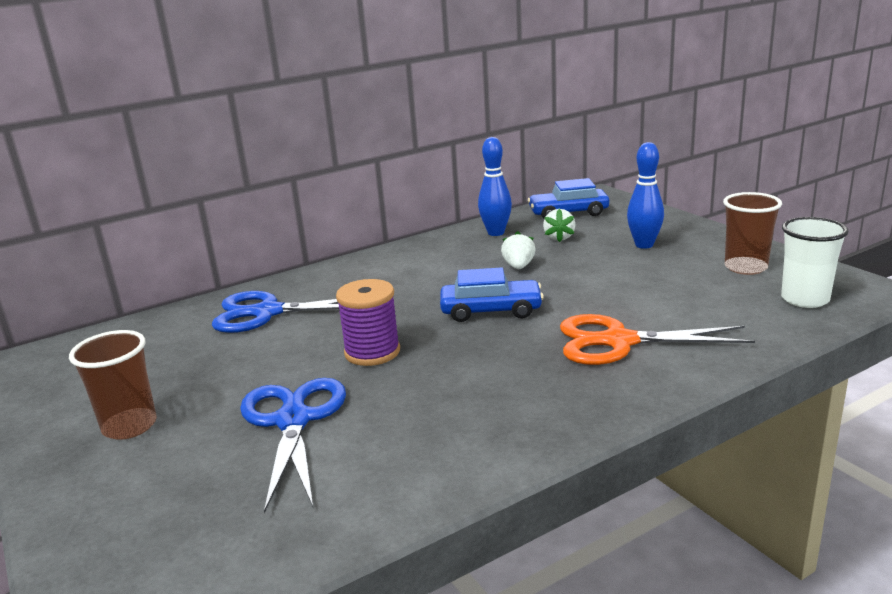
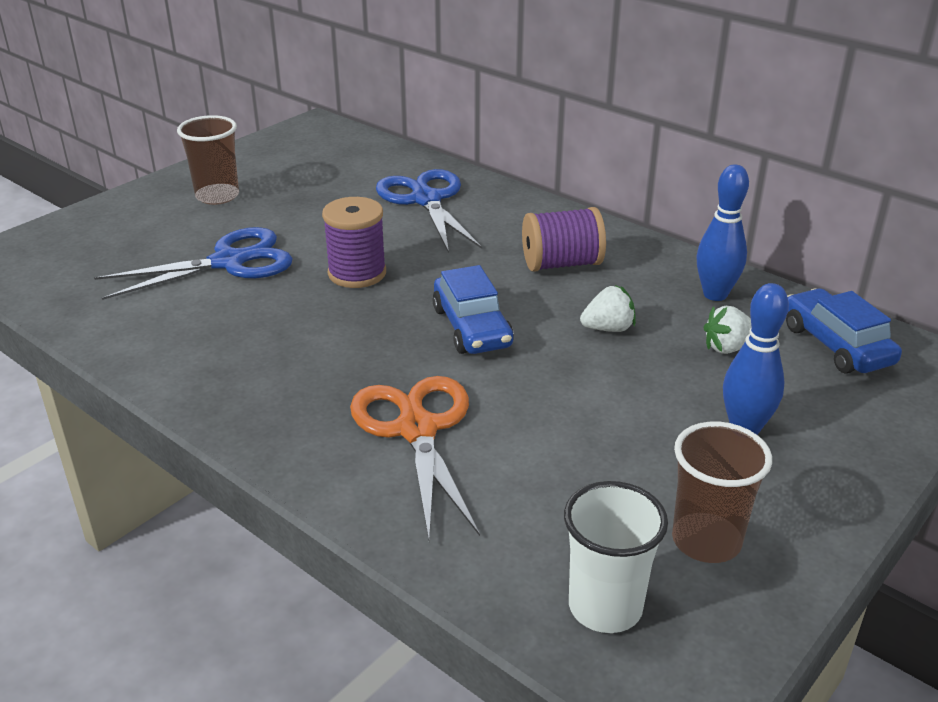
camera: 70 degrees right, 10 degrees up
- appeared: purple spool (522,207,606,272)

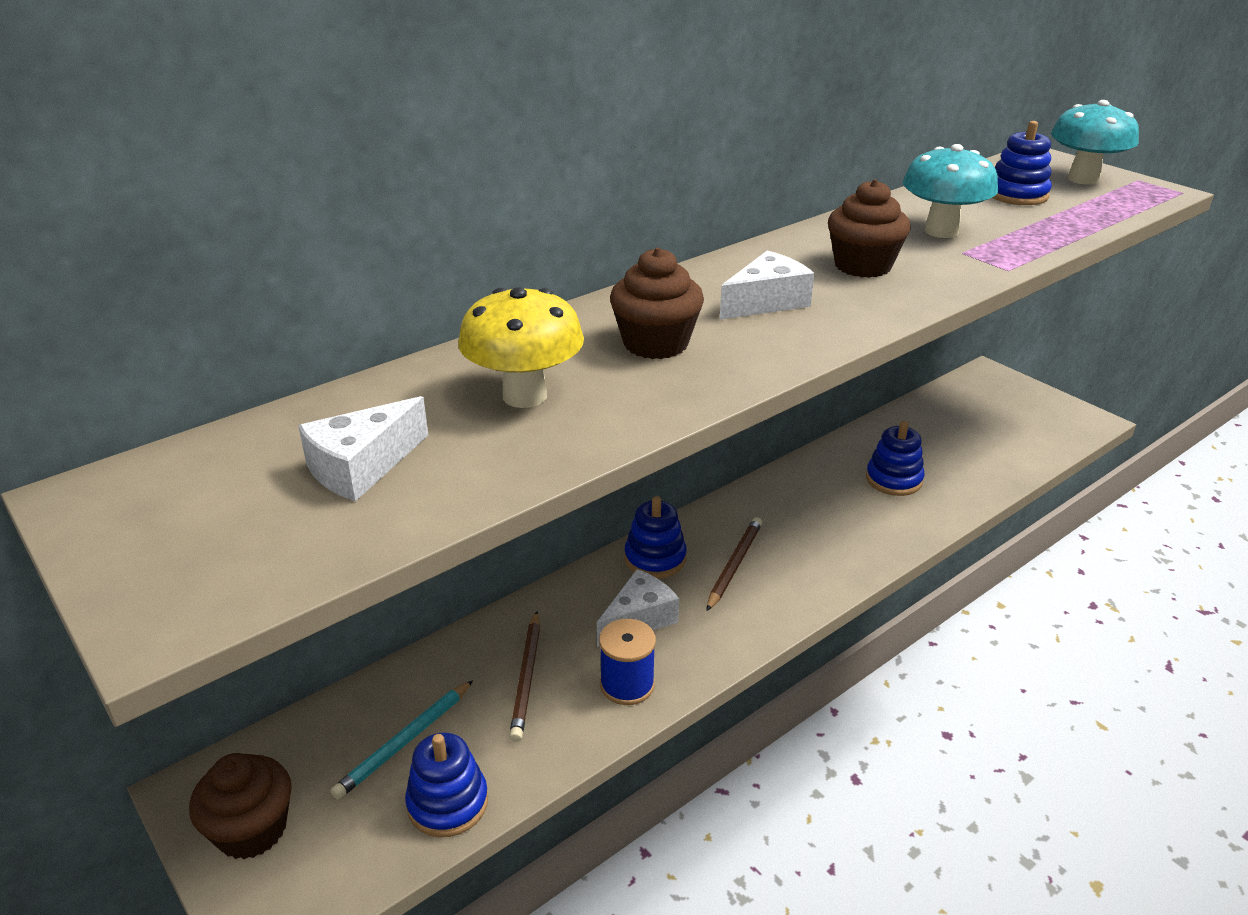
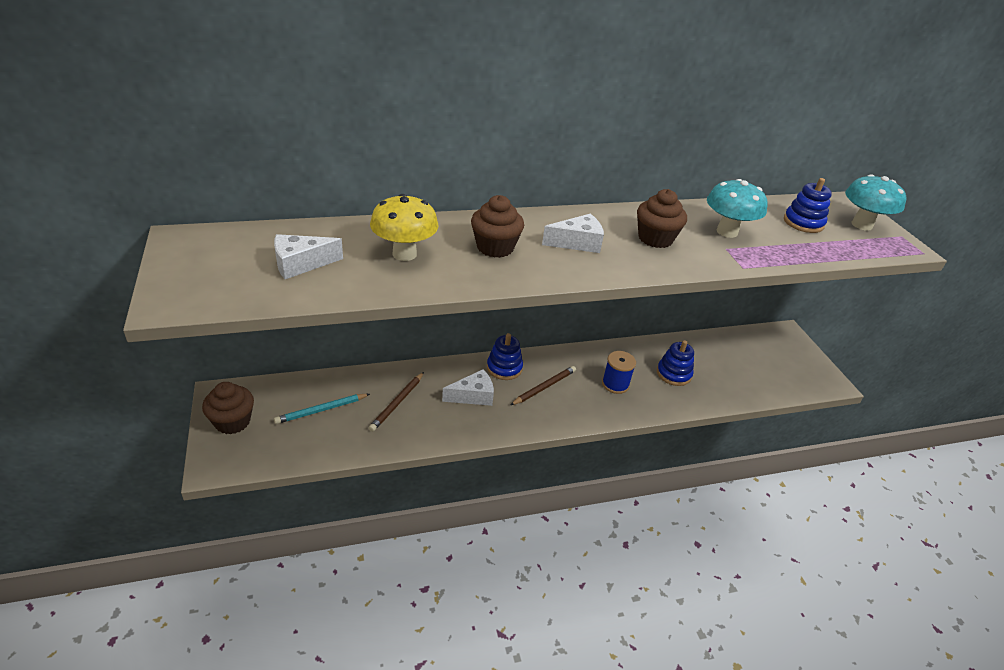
camera: 20 degrees right, 5 degrees up
- missing: blue stacking toy (405,733,488,837)
- relocated: blue spool (599,619,656,705) to (602,351,636,394)

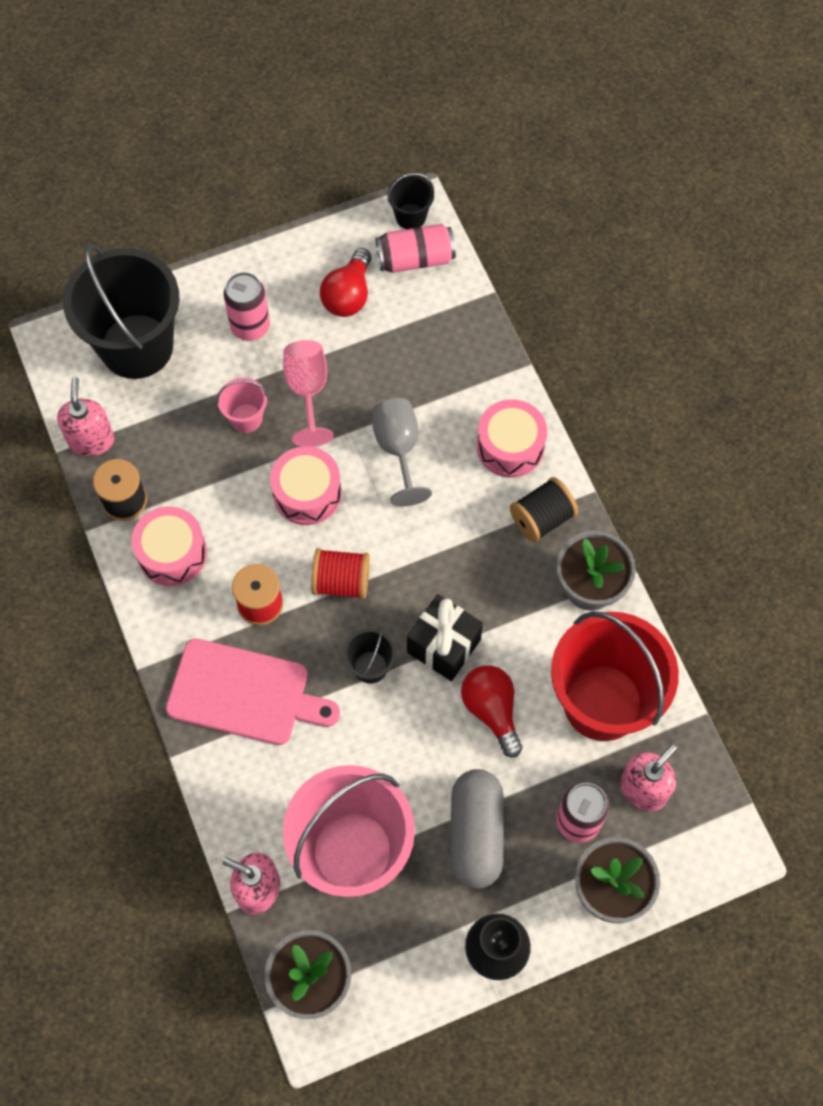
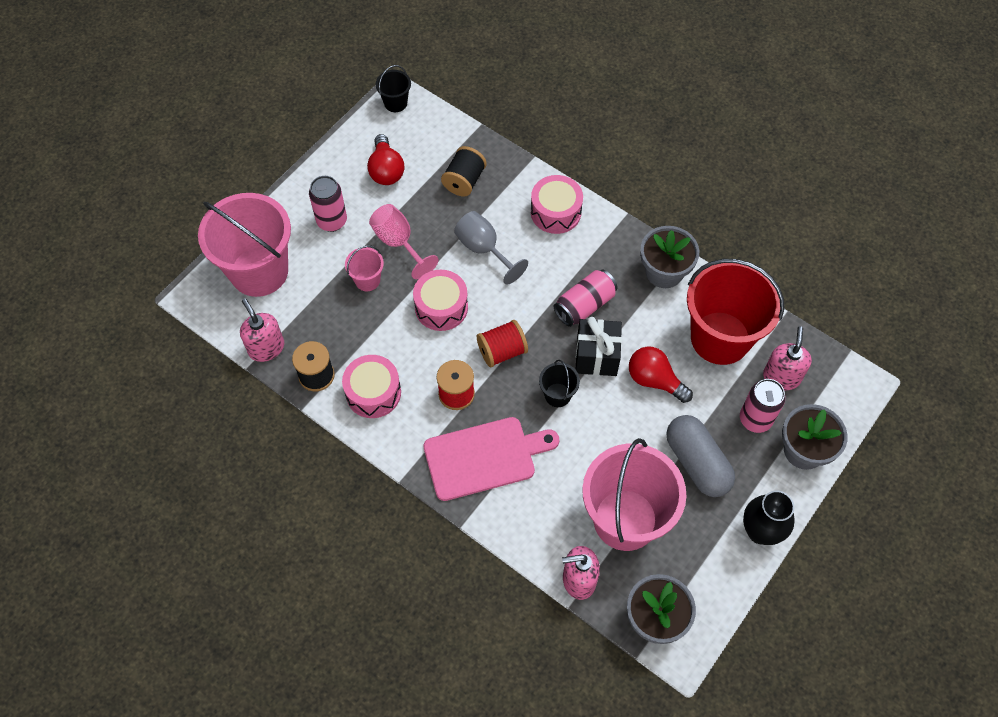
camera: 30 degrees left, 5 degrees down
- relocated: pink can (375,224,456,273) to (554,270,618,327)
- relocated: black spool (510,477,578,542) to (441,146,487,196)
- colour: black bucket (63,244,180,379) to pink bucket (198,193,291,297)

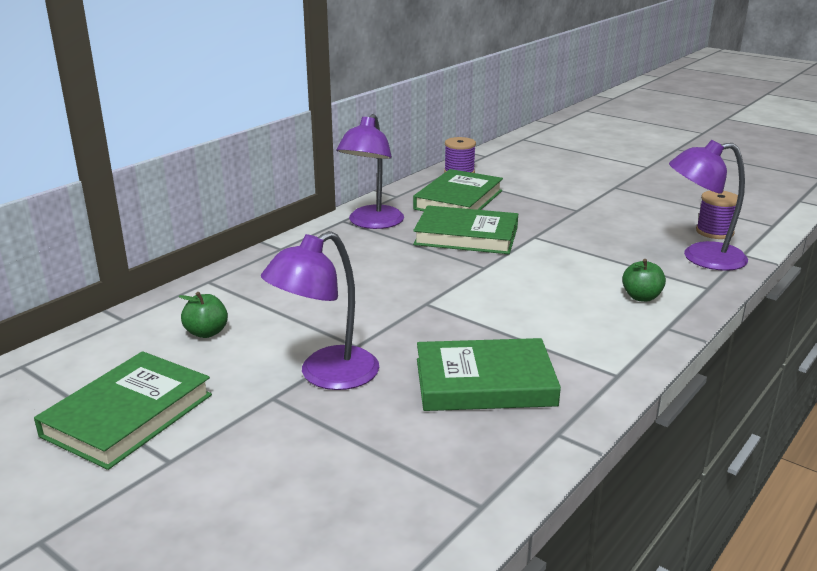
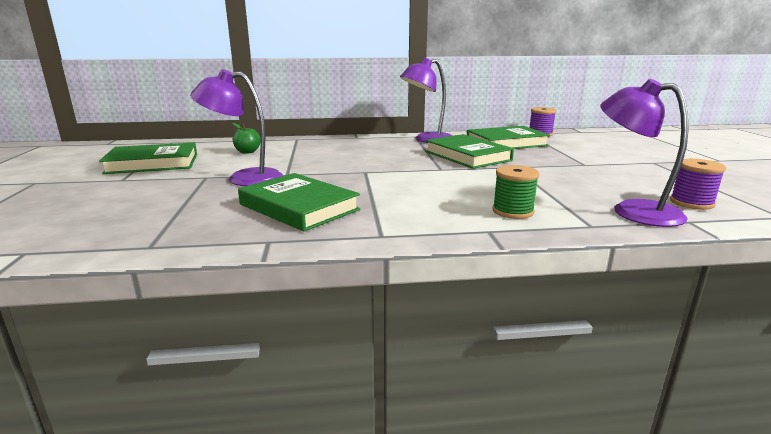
camera: 45 degrees right, 5 degrees down
- exchanged: green apple (622,259,666,302) to green spool (492,165,540,219)

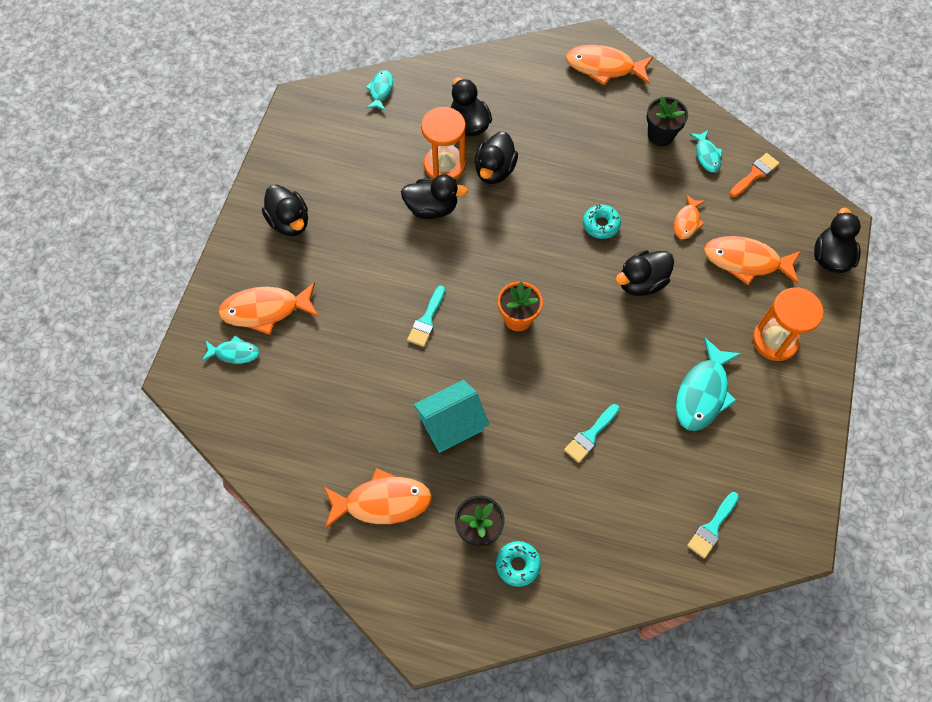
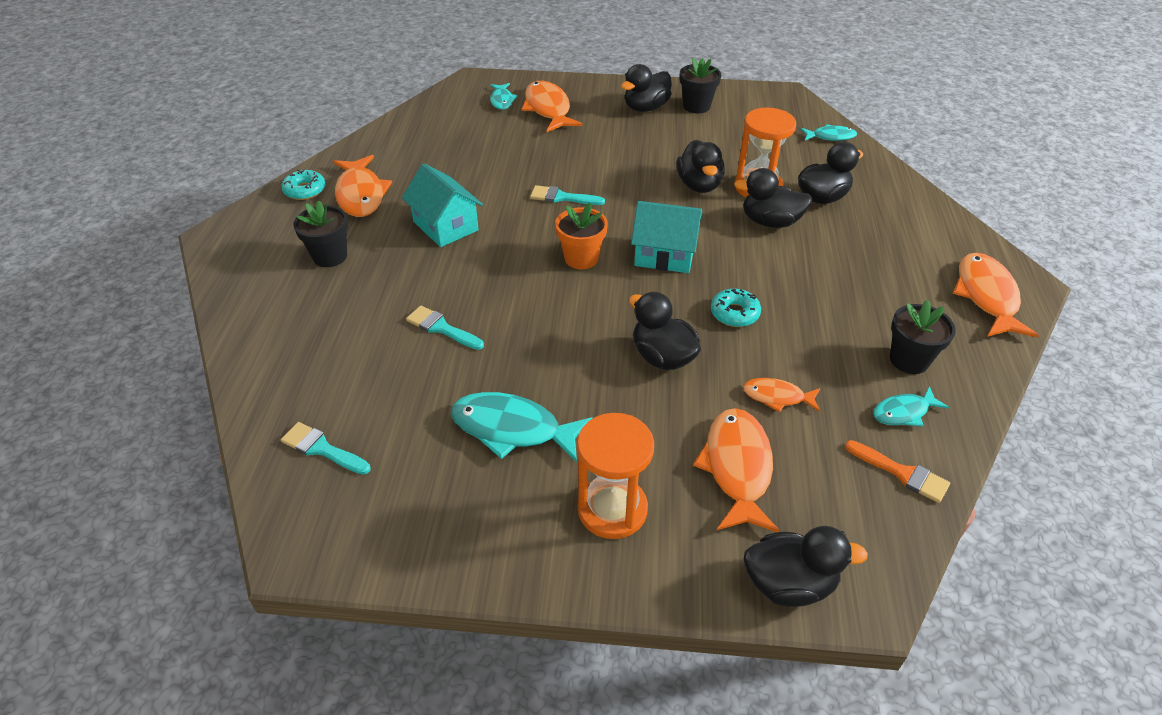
camera: 80 degrees right, 20 degrees down
- appeared: turquoise house (631,201,702,273)
- appeared: black flower pot (680,58,721,114)
- relocated: turquoise donut (496,541,541,587) to (282,170,325,200)

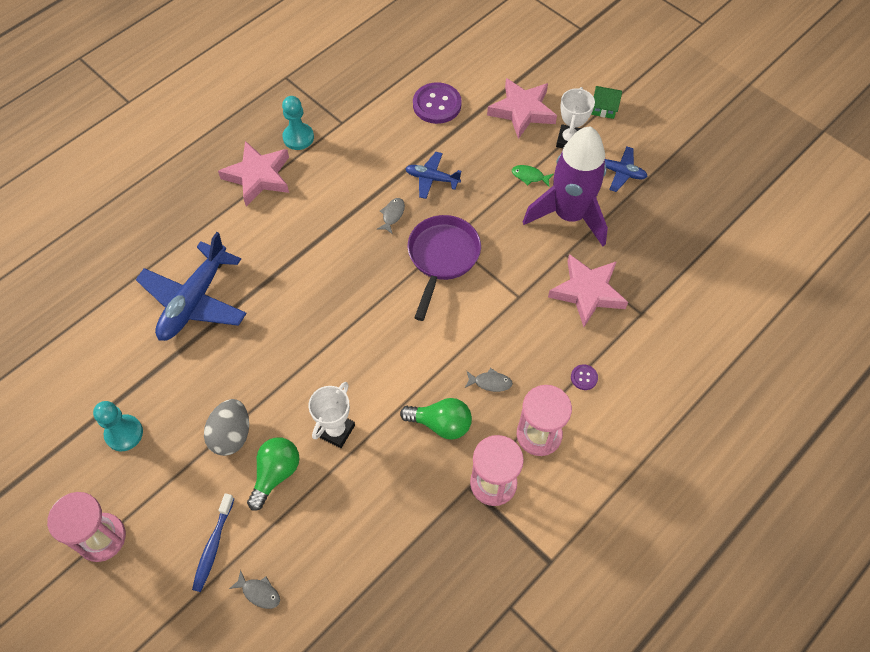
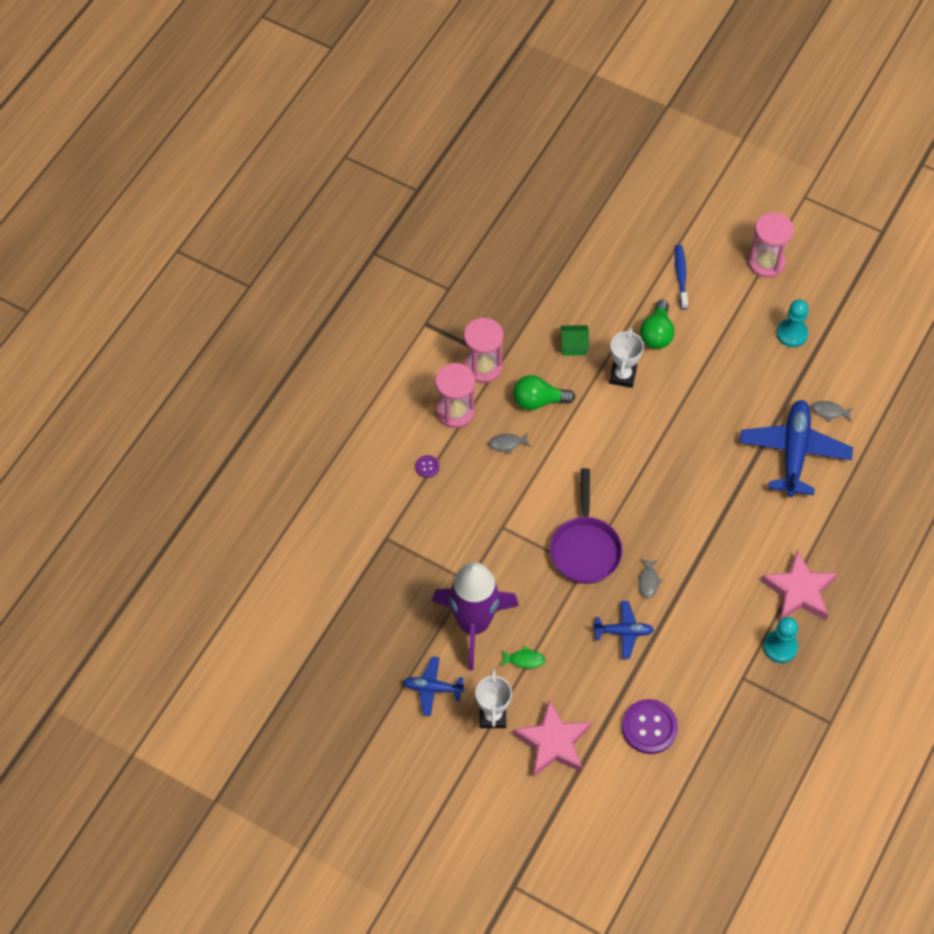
camera: 165 degrees right, 0 degrees up
- missing: grey egg (204,399,249,456)
- missing: pink star (548,254,628,327)
- relocated: grey fish (229,570,280,609) to (811,401,854,422)
- relocated: green house (591,86,622,119) to (560,325,589,356)

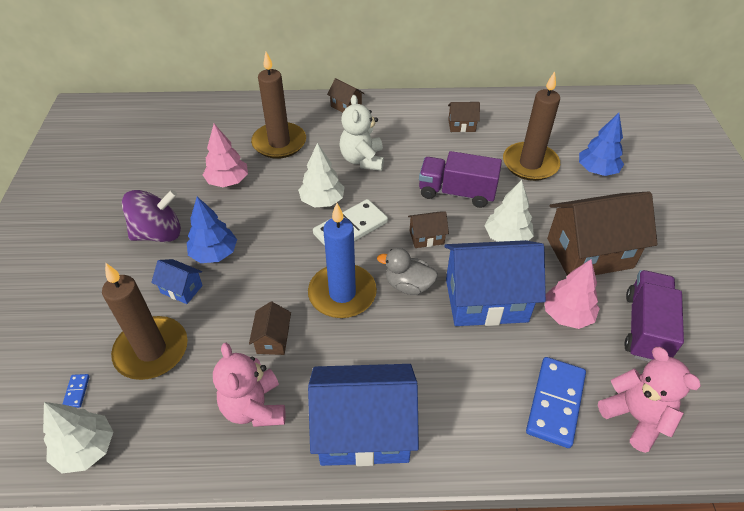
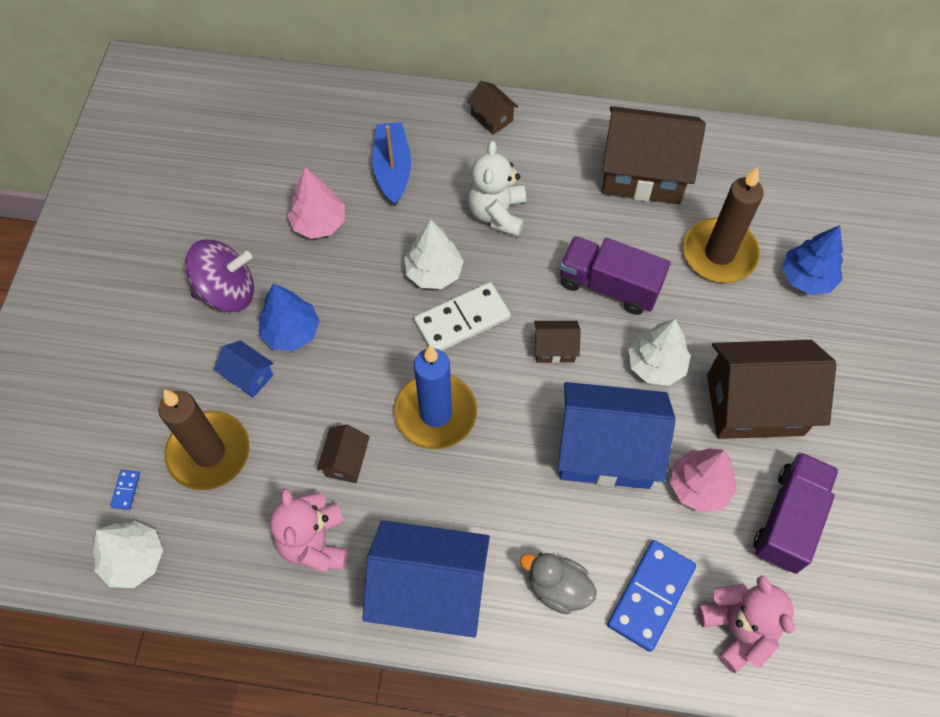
camera: 10 degrees right, 15 degrees up
- relocated: grey duck (377,248,438,295) to (520,553,597,615)
- exchanged: brown candle (251,52,306,159) to blue boat (372,122,411,205)
- size: brown house (448,102,480,132) = (602,106,706,204) x2.22

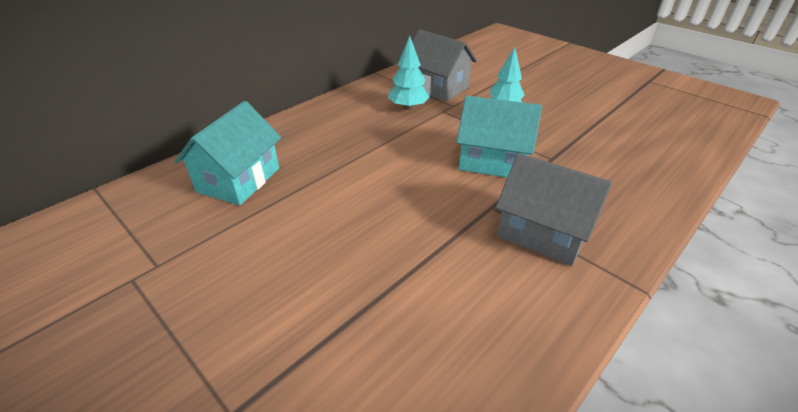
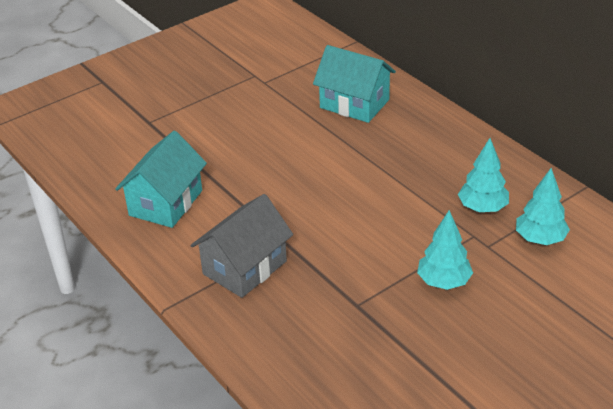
camera: 100 degrees right, 0 degrees up
- relocated: turquoise house (457,96,542,177) to (115,131,207,228)
- exchanged: grey house (412,30,477,101) to turquoise tree (516,168,570,245)

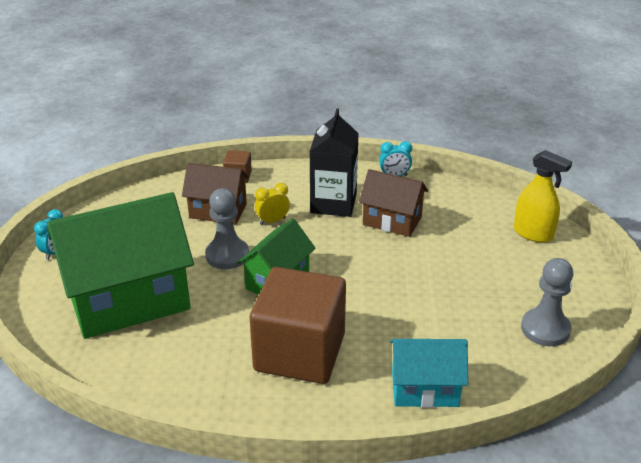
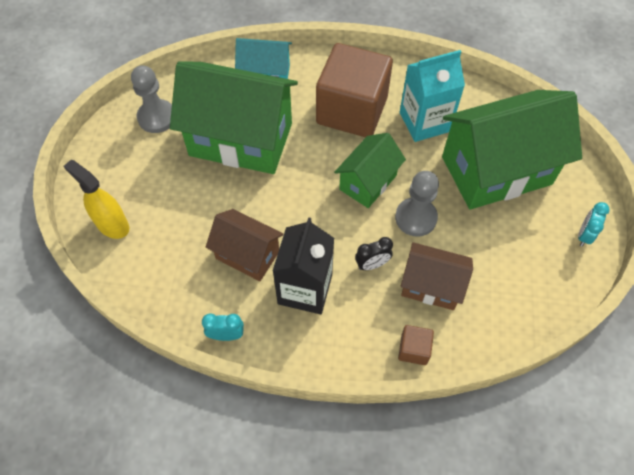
camera: 175 degrees left, 25 degrees up
- appeared: green house (170,61,298,174)
- appeared: turquoise carton (400,50,465,142)
- colour: yellow clock (255,183,290,225) to black clock (355,237,393,270)

